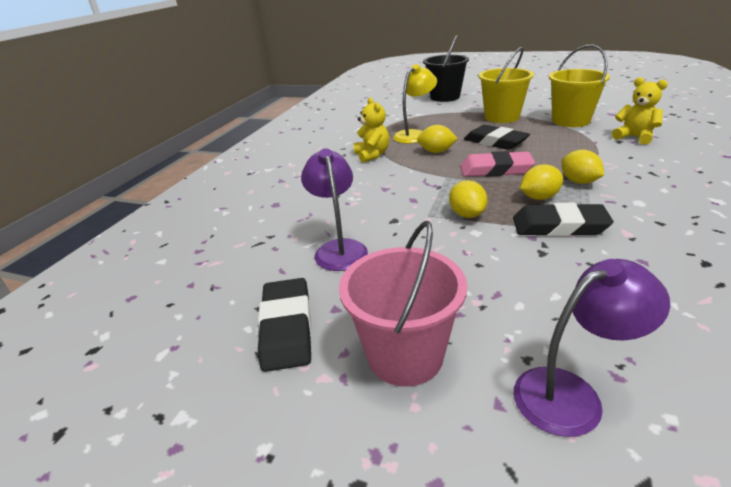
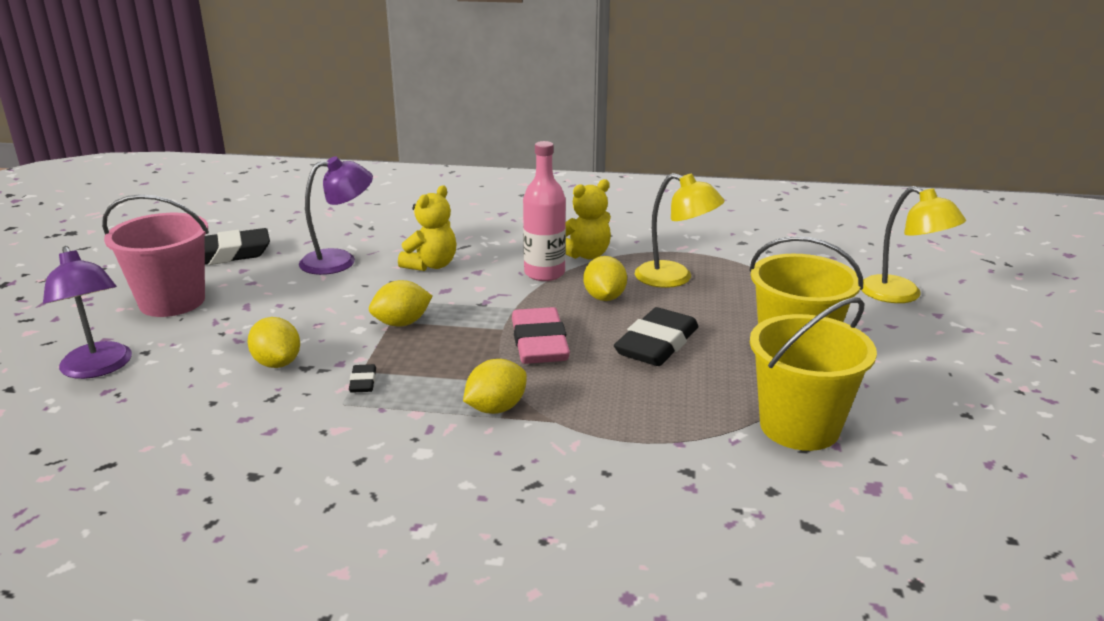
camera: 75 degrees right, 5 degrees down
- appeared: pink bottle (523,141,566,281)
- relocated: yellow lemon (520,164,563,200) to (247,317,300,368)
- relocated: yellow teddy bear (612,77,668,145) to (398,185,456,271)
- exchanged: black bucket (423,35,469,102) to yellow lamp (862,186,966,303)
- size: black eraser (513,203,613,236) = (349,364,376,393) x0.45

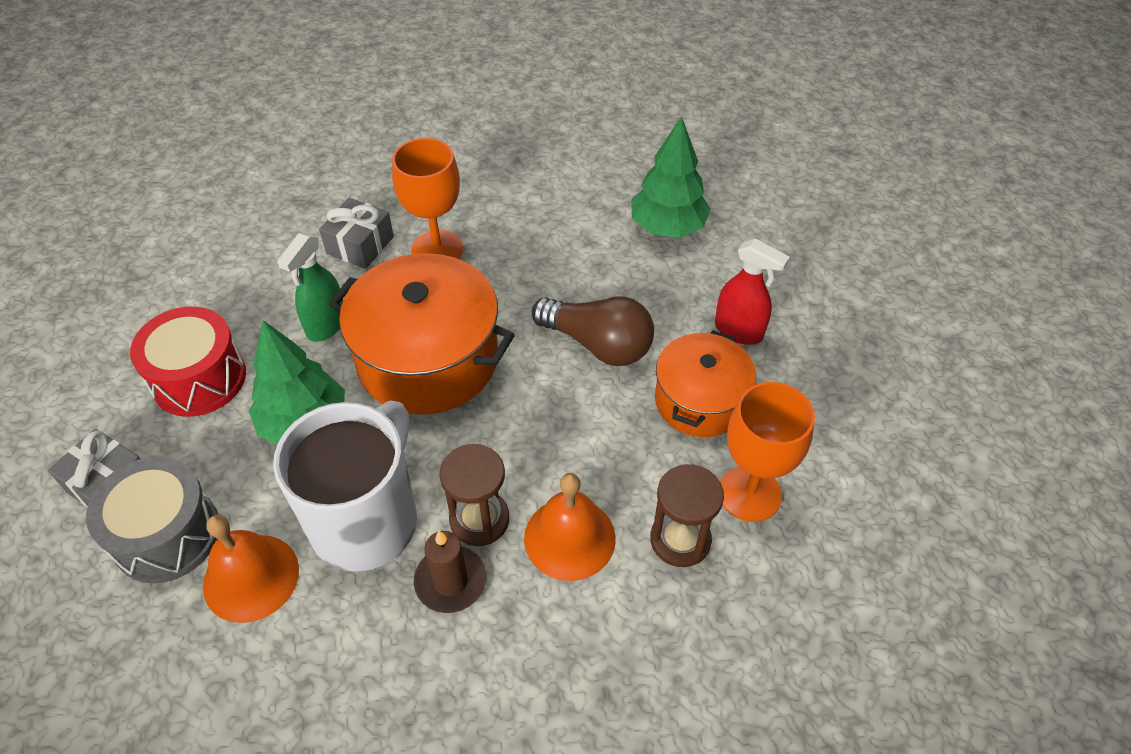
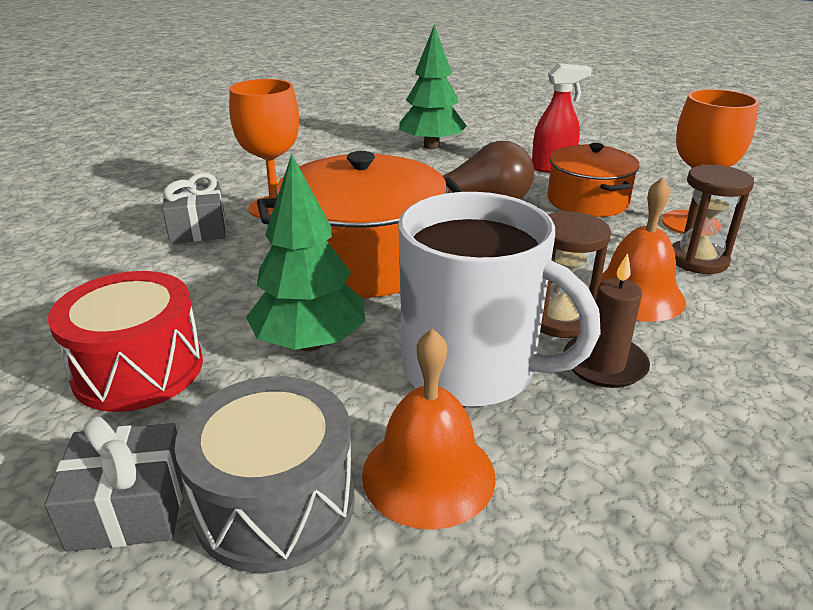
camera: 40 degrees left, 20 degrees down
- missing: green spray bottle (277,233,343,342)
- spun: white mug (273,400,417,572) = (398,192,601,407) 135 degrees clockwise

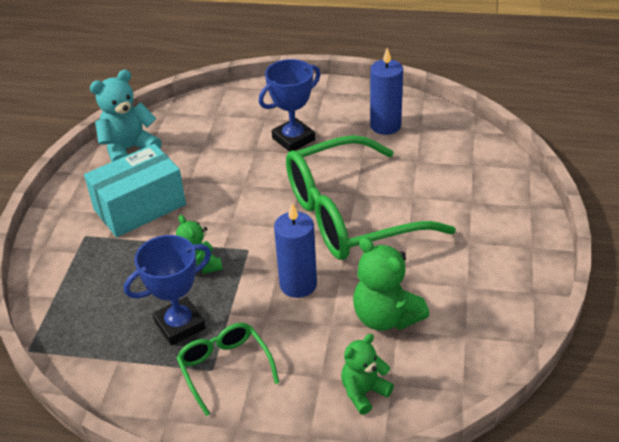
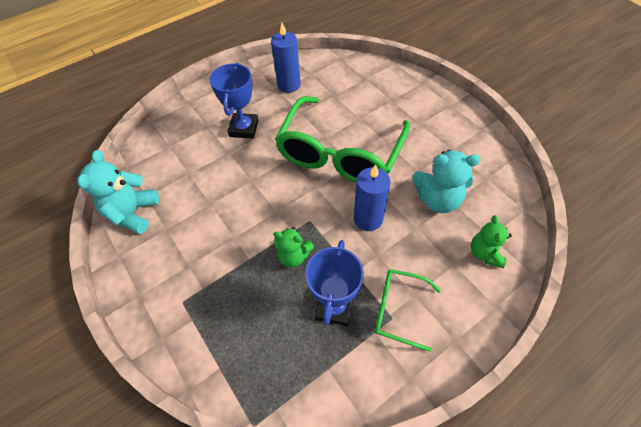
camera: 45 degrees left, 15 degrees up
- missing: turquoise box (84,144,186,237)
- colour: green teddy bear (353,237,430,331) to turquoise teddy bear (413,150,481,213)

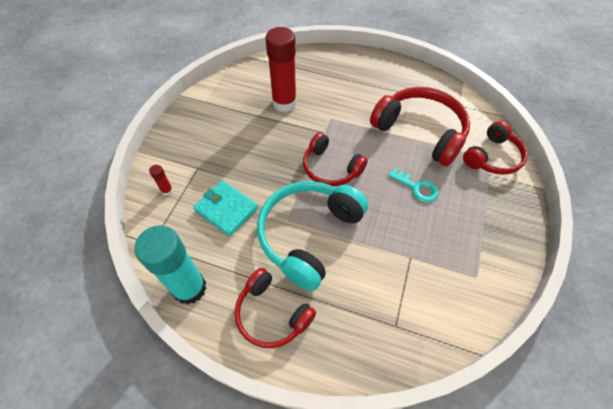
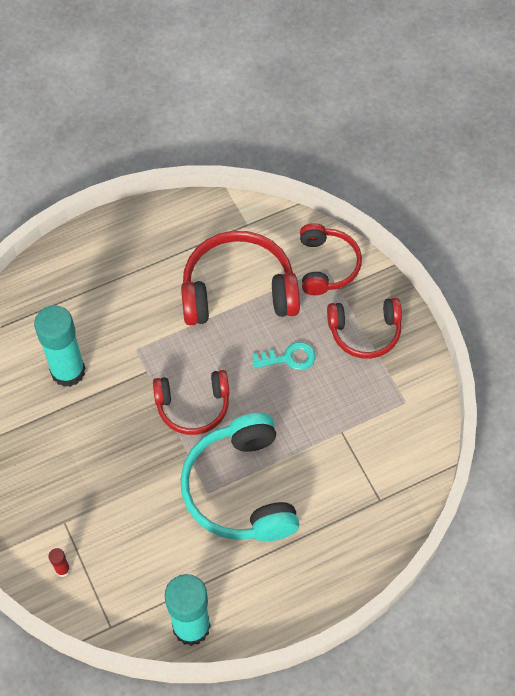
camera: 45 degrees left, 5 degrees up
- missing: turquoise wallet (193,181,258,237)
- relocated: red headphones (235,268,316,348) to (327,298,402,359)
- colour: red glue stick (265,27,297,112) to turquoise glue stick (34,305,85,387)

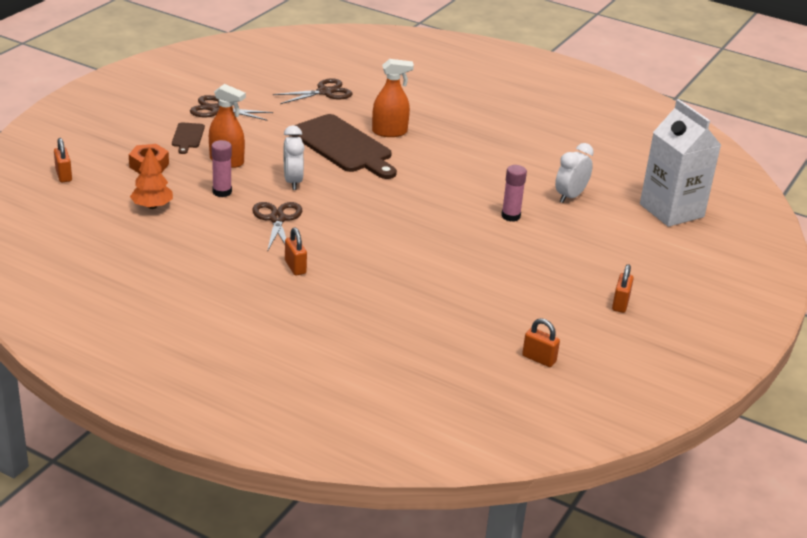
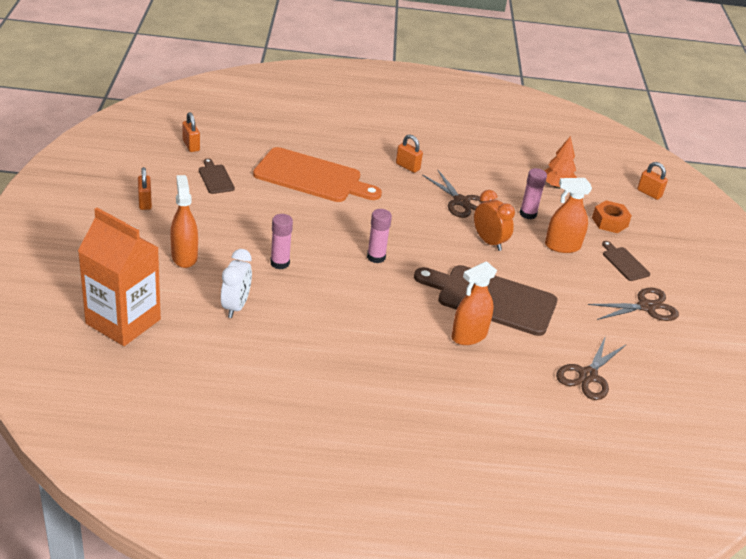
camera: 150 degrees right, 5 degrees up
- appeared: orange spray bottle (170,175,198,268)
- appeared: brown cutting board (199,158,235,194)
- appeared: orange cutting board (253,147,382,202)
- appeared: pink glue stick (367,209,392,263)
- colour: white clock (283,125,304,190) to orange clock (474,190,515,251)
- colour: white carton (640,99,721,227) to orange carton (78,208,161,346)
- spun: orange padlock (522,318,560,367) = (182,112,200,152) 60 degrees clockwise

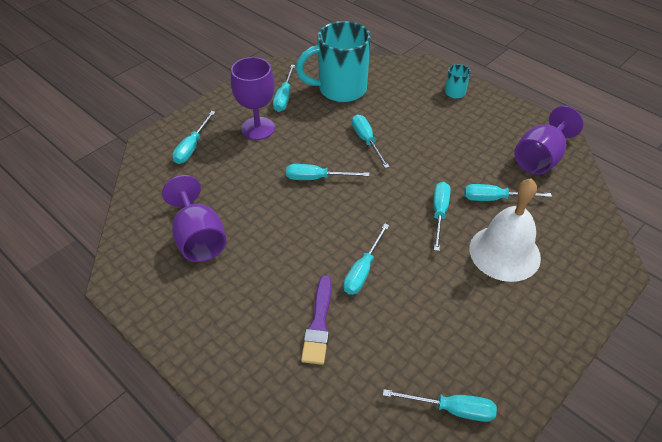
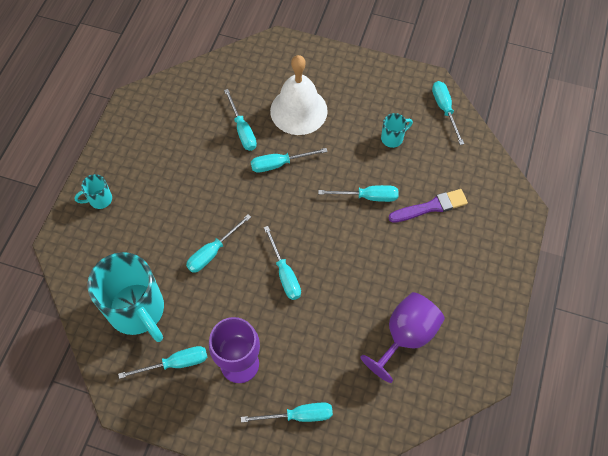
camera: 115 degrees left, 15 degrees up
- missing: purple goblet (514,106,584,175)
- appeared: turquoise mug (381,113,413,148)

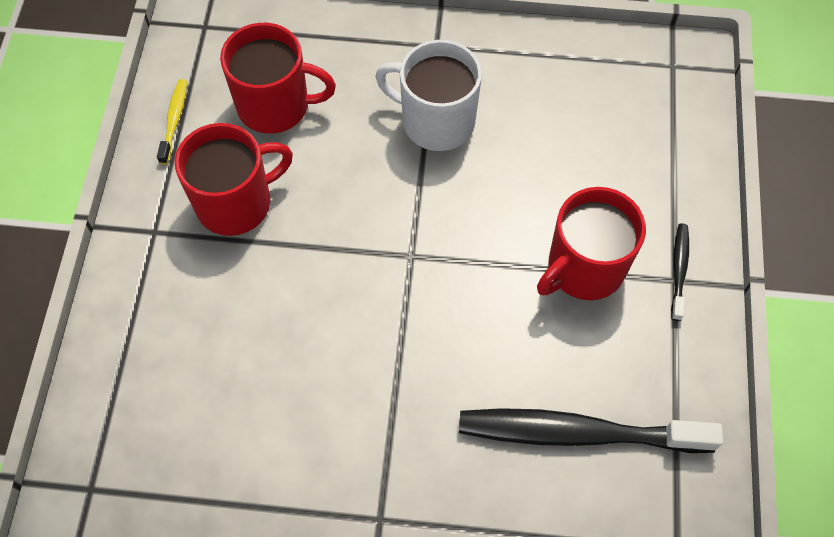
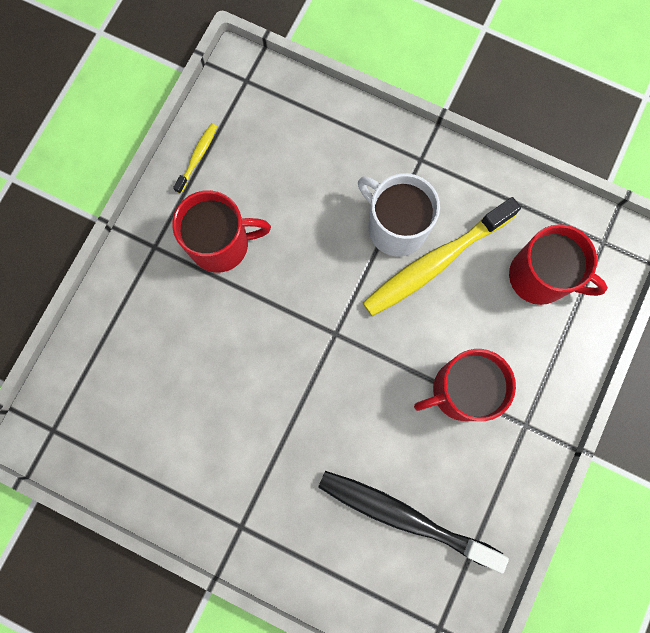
camera: 20 degrees right, 15 degrees up
- missing: black toothbrush (671,224,689,321)
- appeared: yellow toothbrush (363,197,521,316)
- relocated: red mug (220,23,336,134) to (509,224,608,305)

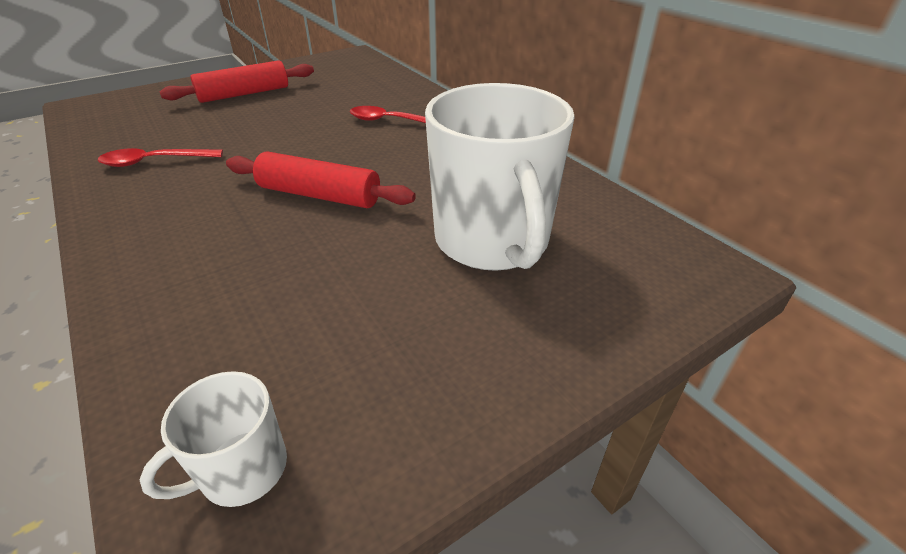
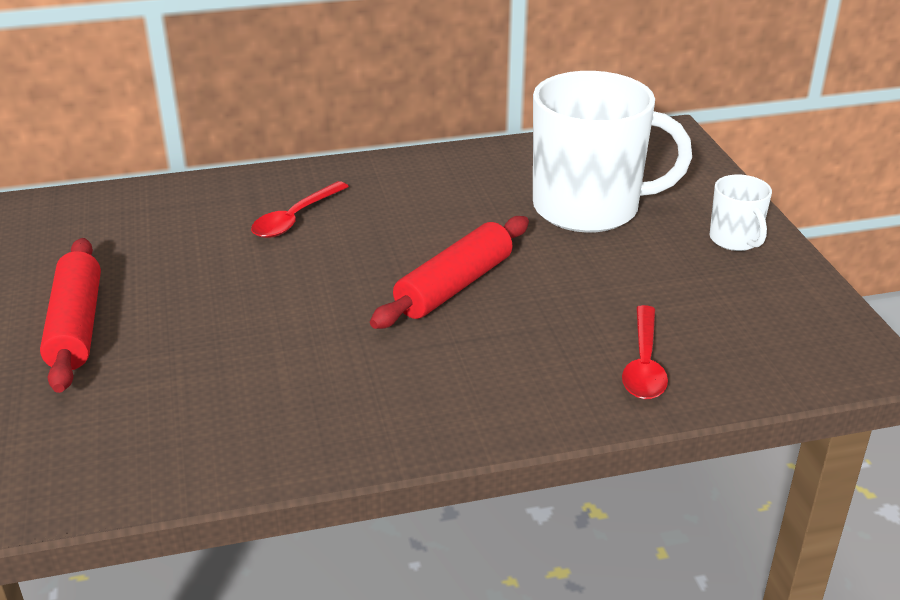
camera: 70 degrees left, 5 degrees down
- relocated: red spoon (98,148,223,167) to (622,305,668,400)
- relocated: white mug (139,371,287,507) to (710,175,772,251)

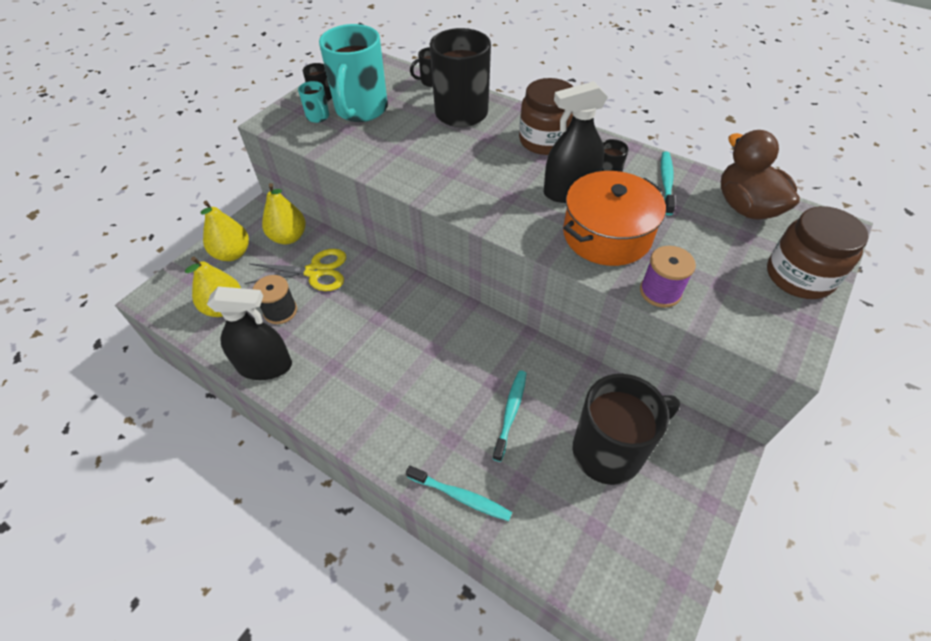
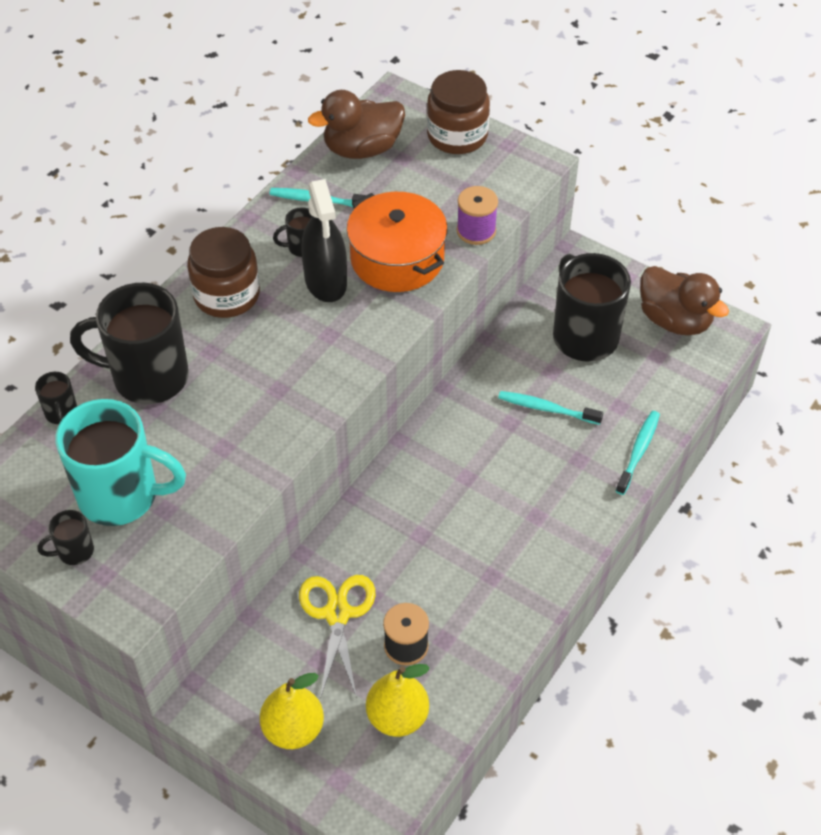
camera: 90 degrees left, 0 degrees up
- missing: black spray bottle (207,286,292,380)
- missing: yellow pear (262,183,306,244)
- missing: turquoise mug (298,81,329,123)
- appeared: brown duck (640,266,729,335)

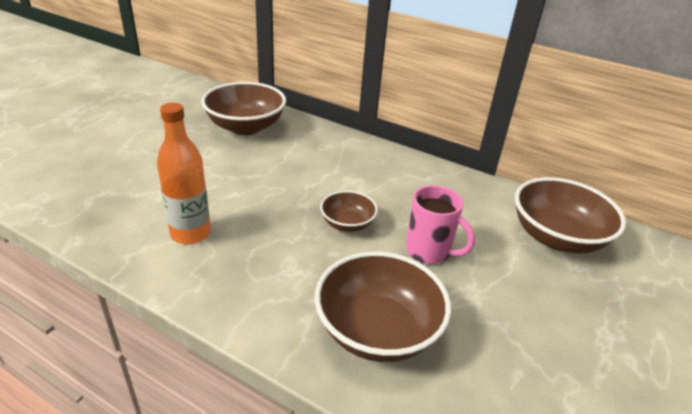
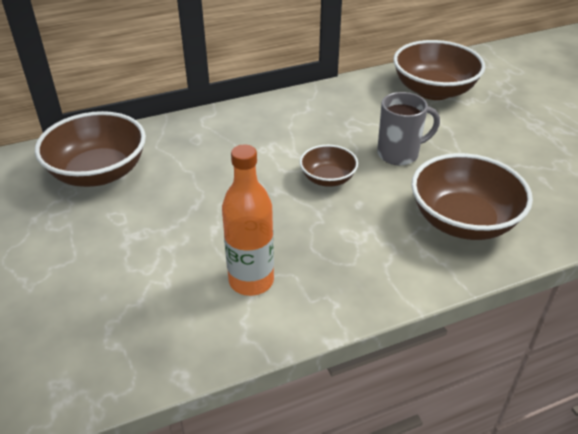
camera: 50 degrees left, 5 degrees up
- colour: pink mug (406,185,475,264) to grey mug (377,92,440,165)

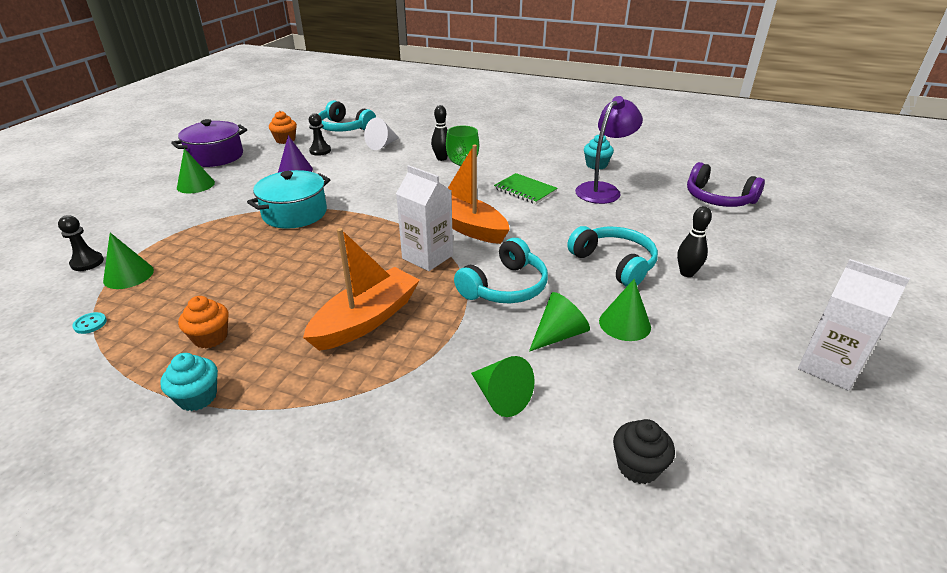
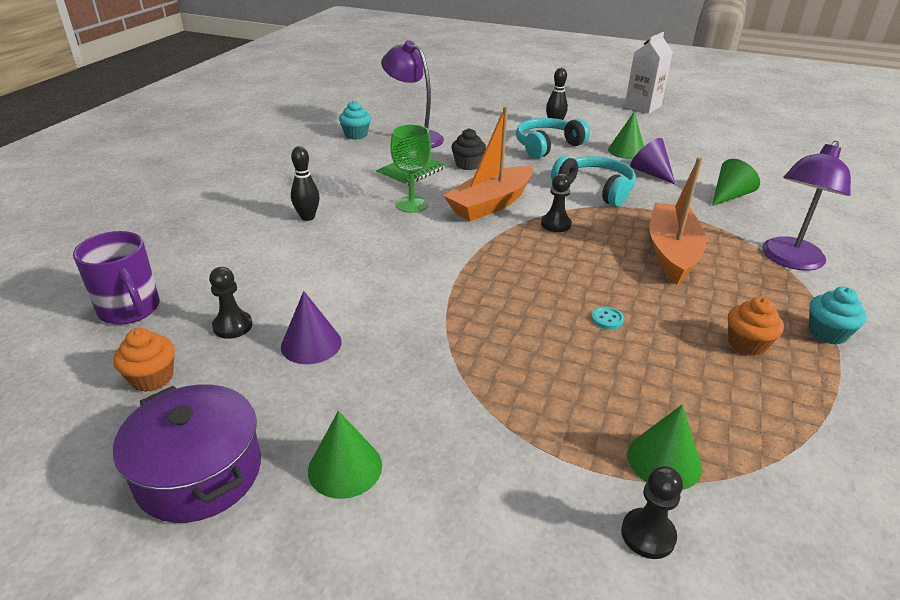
camera: 90 degrees left, 0 degrees up
- missing: turquoise pot (247,170,331,229)
- missing: white cone (364,118,399,150)
- missing: purple headphones (687,162,765,207)
- appeared: purple lamp (762,141,851,270)
- relocated: turquoise button (72,312,107,334) to (591,306,624,329)
- relocated: black cupcake (613,419,675,484) to (451,128,486,170)
- exchanged: turquoise headphones (318,100,376,132) to purple mug (73,231,160,325)
- exchanged: white carton (396,165,453,271) to black pawn (541,173,572,232)
- colour: green cone (529,292,590,352) to purple cone (630,138,676,185)
- spun: orange boat (303,228,420,351) = (650,157,706,284) 60 degrees clockwise

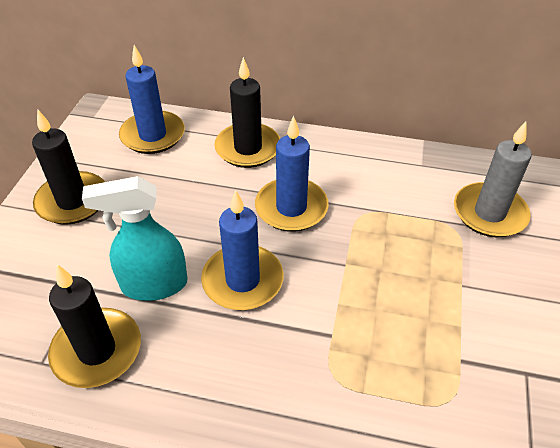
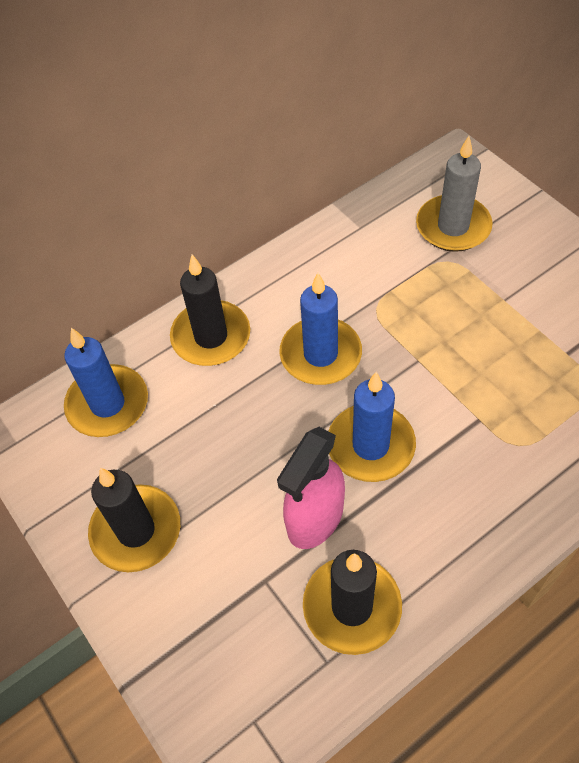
camera: 45 degrees left, 10 degrees up
- colour: turquoise spray bottle (82,176,188,301) to pink spray bottle (277,427,345,549)

